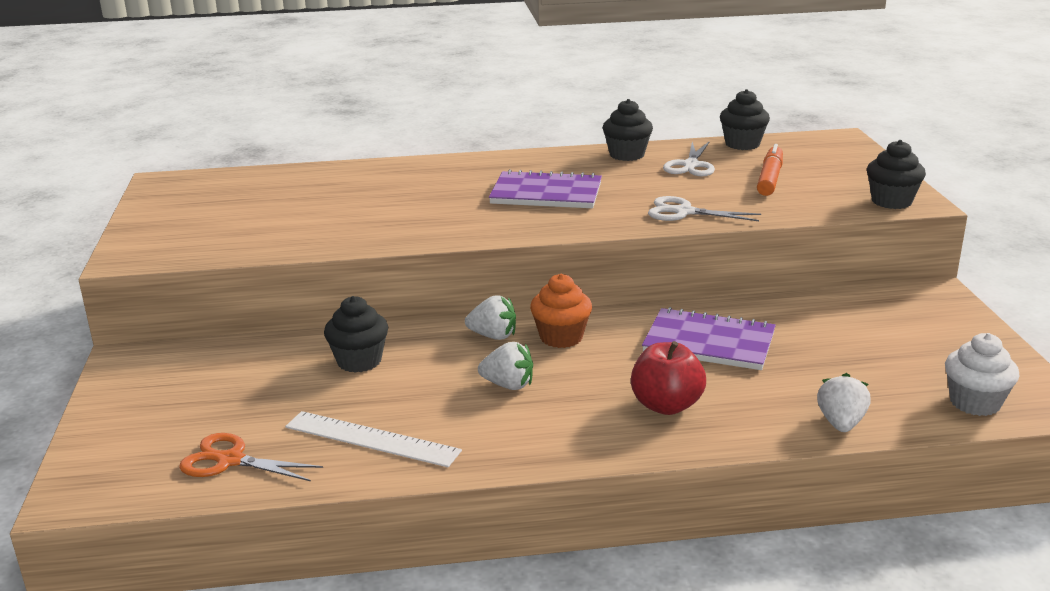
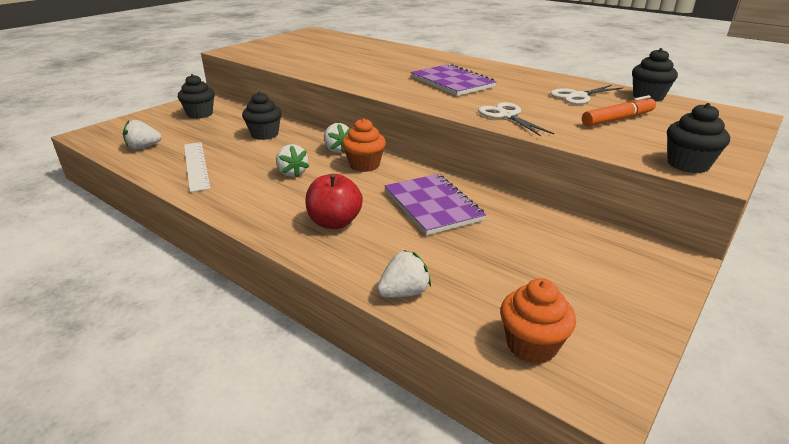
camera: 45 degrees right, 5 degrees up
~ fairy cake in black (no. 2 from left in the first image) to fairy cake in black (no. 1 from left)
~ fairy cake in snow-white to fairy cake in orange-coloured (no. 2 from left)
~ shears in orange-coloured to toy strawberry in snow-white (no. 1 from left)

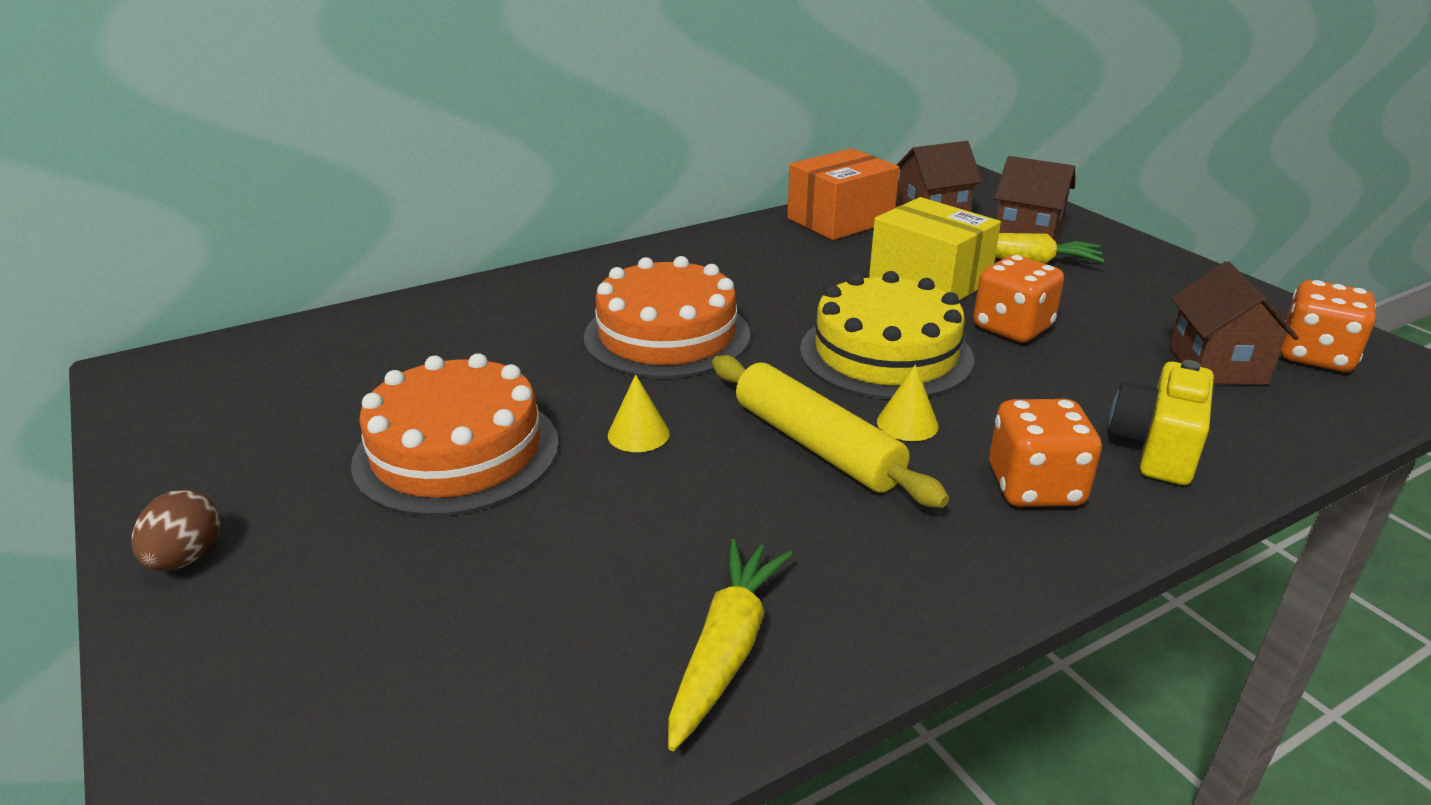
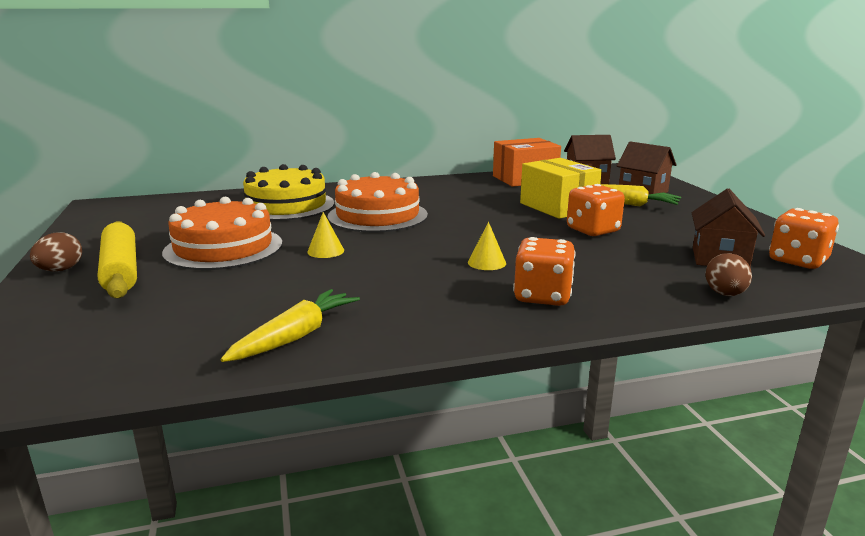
camera: 15 degrees right, 10 degrees down
~ gateau in yellow
~ pastry roller in yellow
- photo camera in yellow
+ egg shape in dark brown (no. 2 from left)

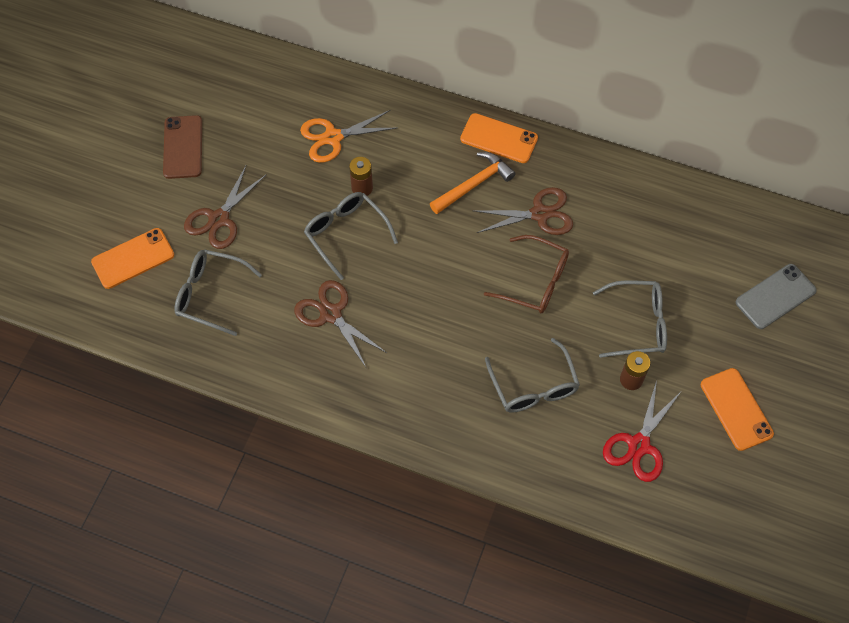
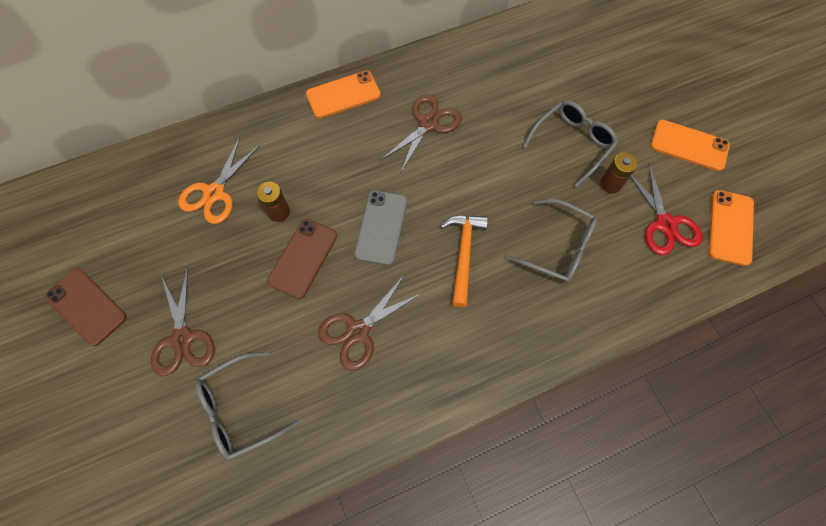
camera: 45 degrees left, 5 degrees up
~ carpenter's hammer in orange-coloured
~ spectacles in ash-grey (no. 2 from left) to smartphone in dark brown (no. 2 from left)
~ smartphone in orange-coloured (no. 1 from left in the first image) to smartphone in orange-coloured (no. 3 from left)
- spectacles in dark brown
~ smartphone in ash-grey
~ shears in dark brown (no. 2 from left) 45 degrees counterclockwise

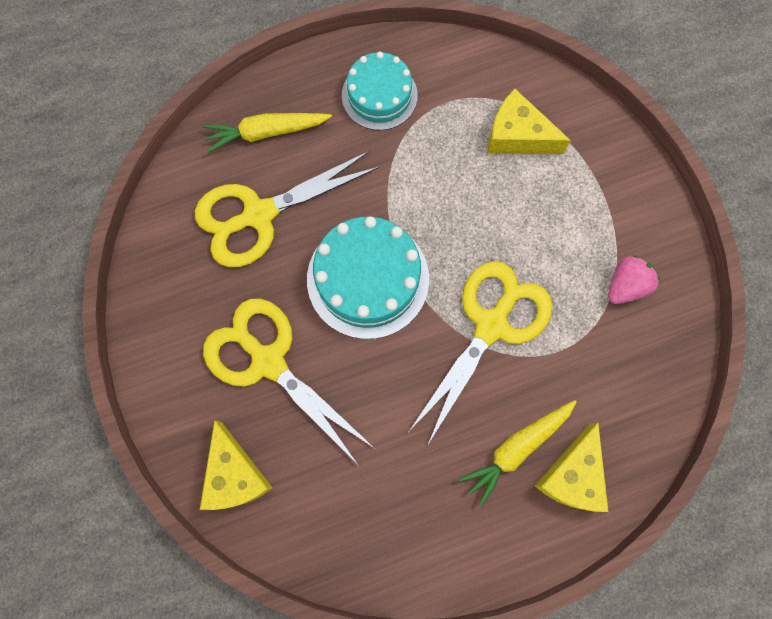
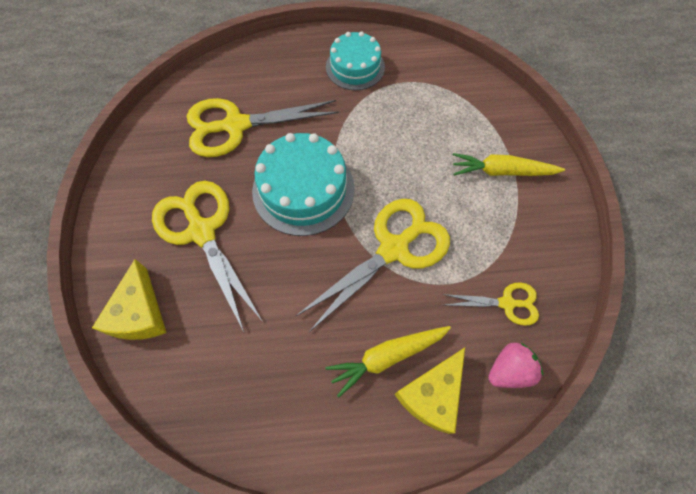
camera: 15 degrees right, 10 degrees down
- piece of cheese in yellow (no. 2 from left)
~ root vegetable in yellow (no. 1 from left in the first image) to root vegetable in yellow (no. 2 from left)
~ toy strawberry in pink
+ shears in yellow (no. 4 from left)

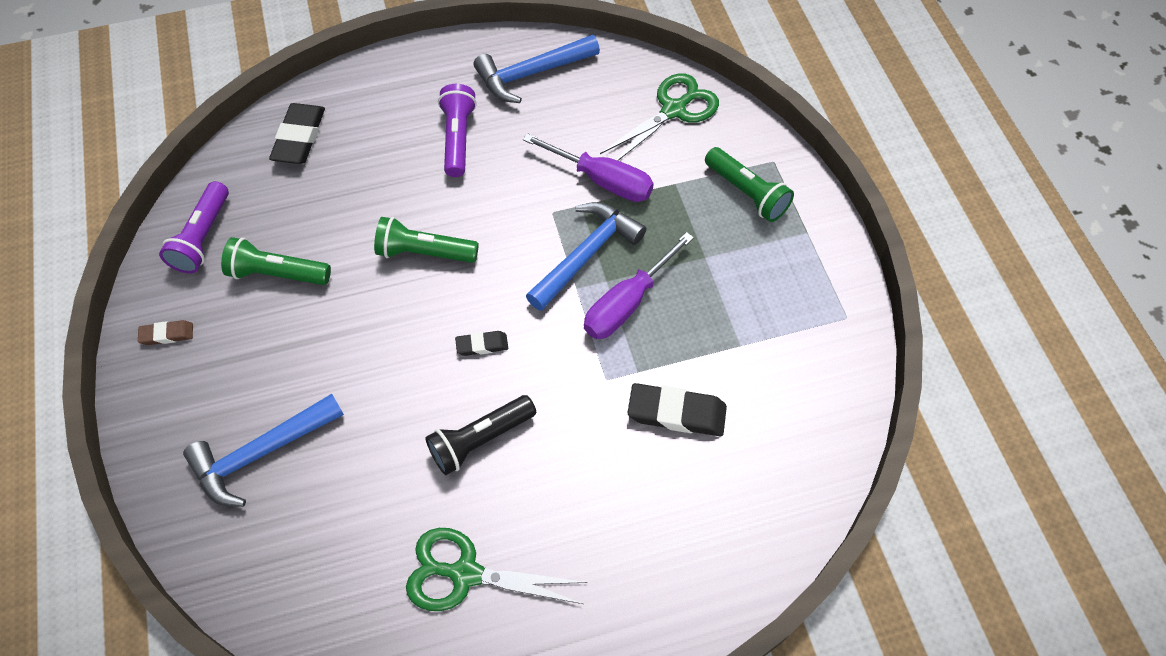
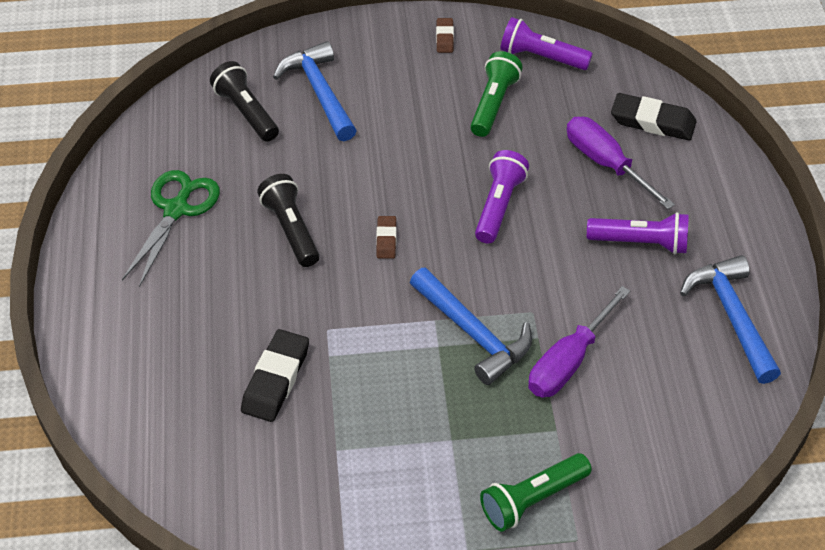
camera: 100 degrees right, 10 degrees down
- shears in leaf-green (no. 2 from left)
~ torch in leaf-green (no. 2 from left) to torch in purple (no. 1 from left)
~ hand screwdriver in purple (no. 2 from left)
~ gum eraser in black (no. 2 from left) to gum eraser in dark brown (no. 1 from left)
+ torch in black (no. 1 from left)

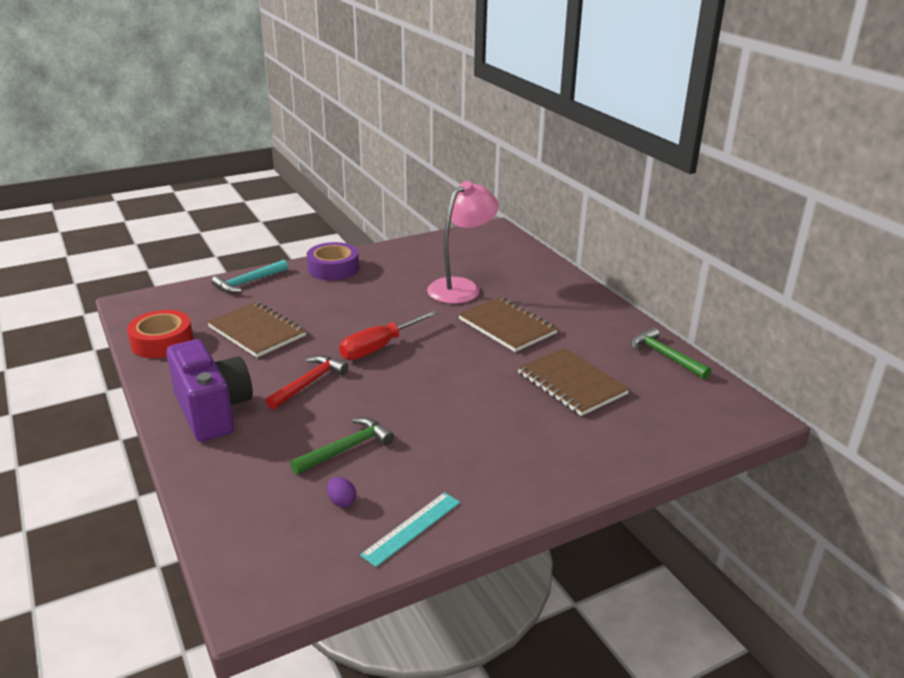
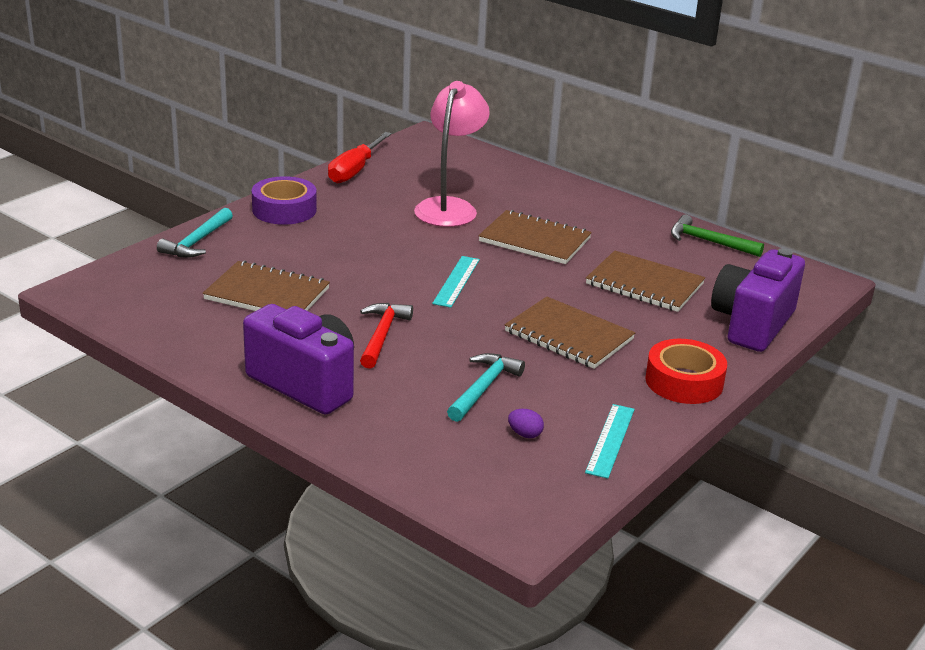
camera: 25 degrees left, 0 degrees up
~ roll of tape in scarlet
~ hand screwdriver in scarlet
~ carpenter's hammer in leaf-green (no. 1 from left) to carpenter's hammer in teal (no. 2 from left)
+ photo camera in purple (no. 2 from left)
+ measuring stick in teal (no. 1 from left)
+ notebook in dark brown (no. 3 from left)

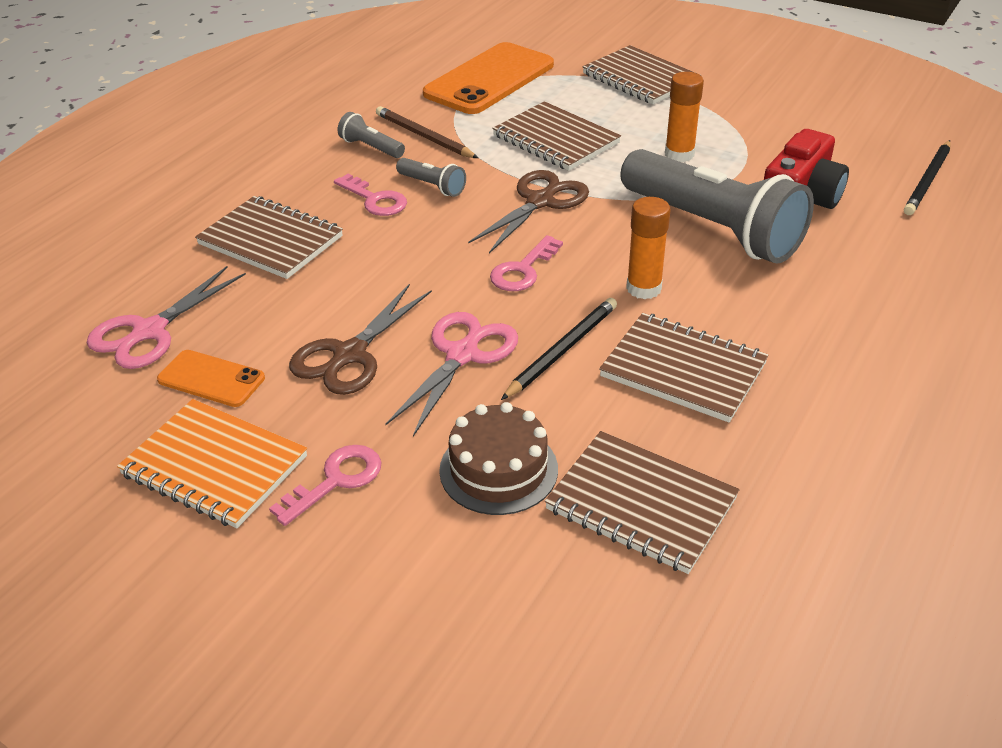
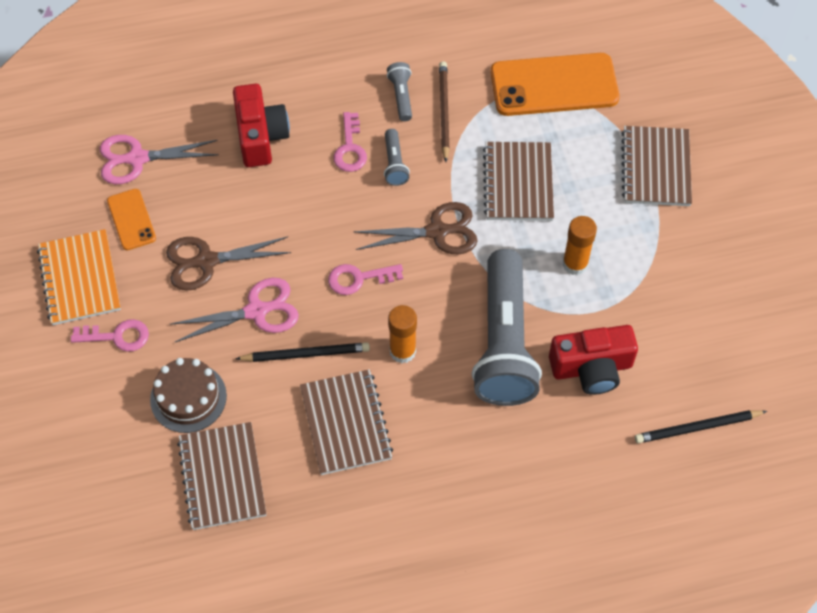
camera: 45 degrees right, 20 degrees up
~ notebook in dark brown (no. 1 from left) to photo camera in scarlet (no. 1 from left)

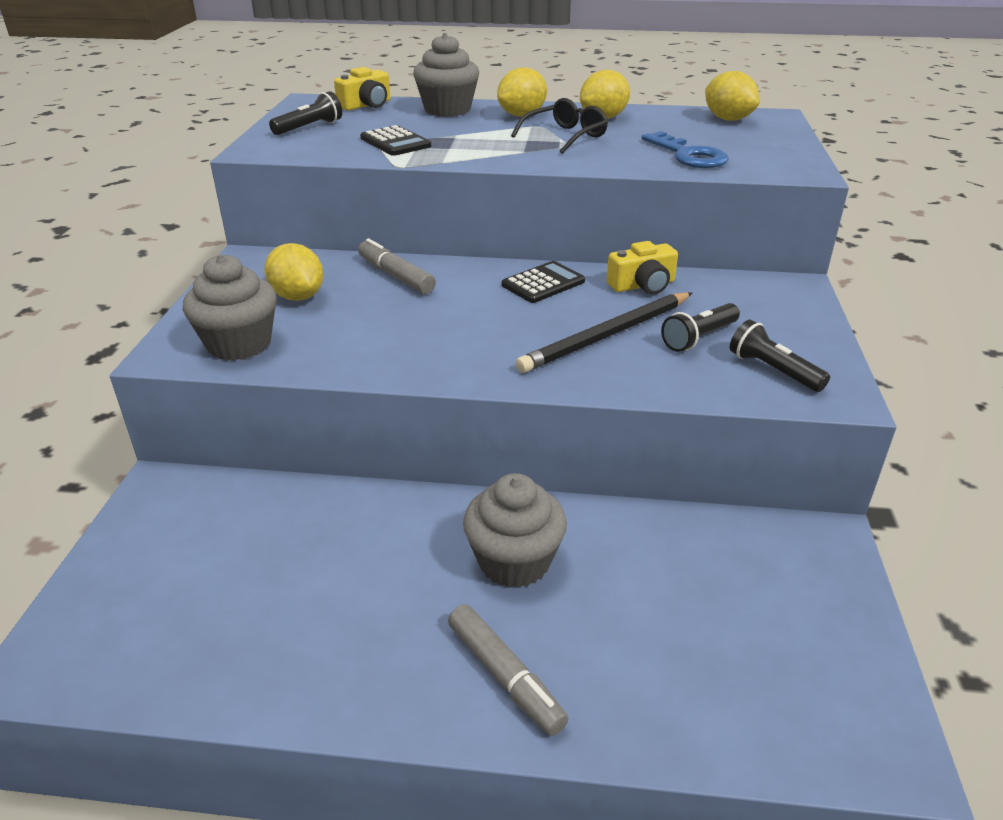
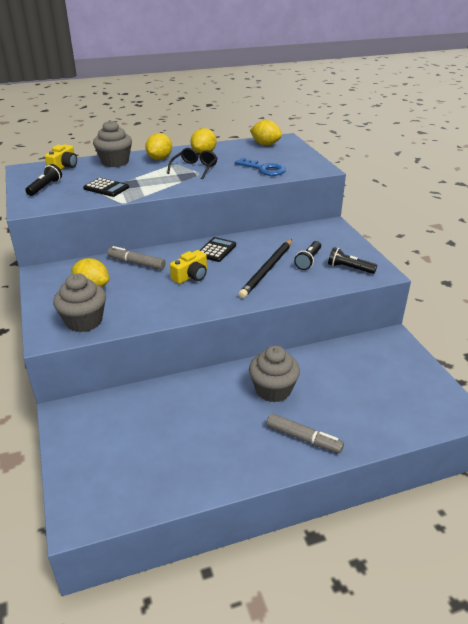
camera: 25 degrees left, 0 degrees up
~ photo camera in yellow (no. 2 from left)

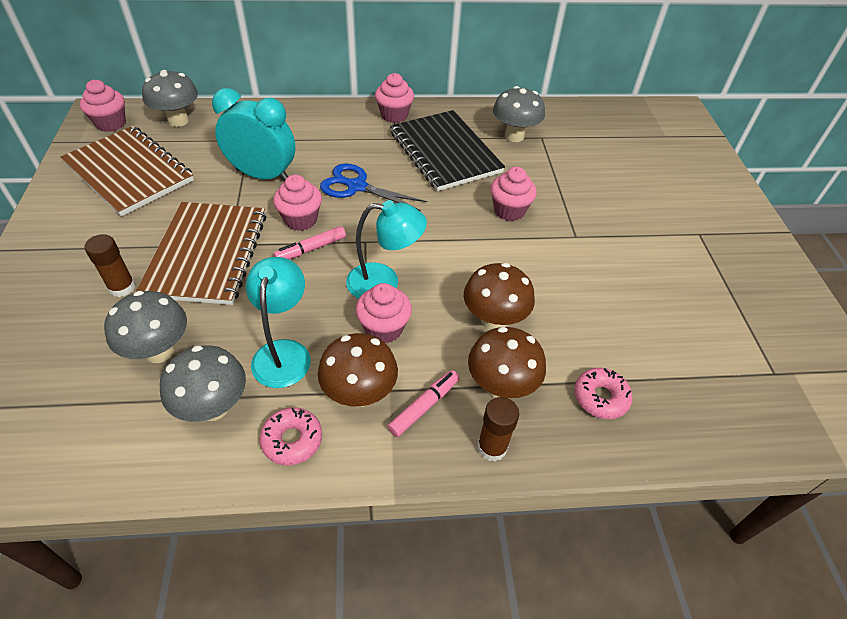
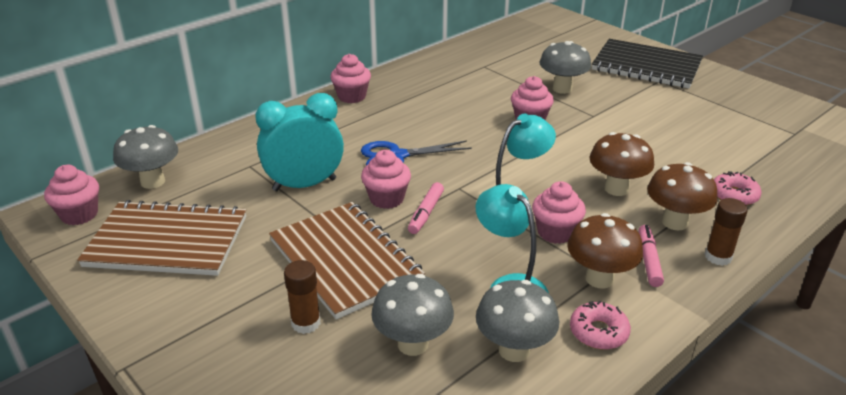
camera: 35 degrees left, 15 degrees down
~ fungus in ash-grey (no. 4 from left)
~ notebook in black

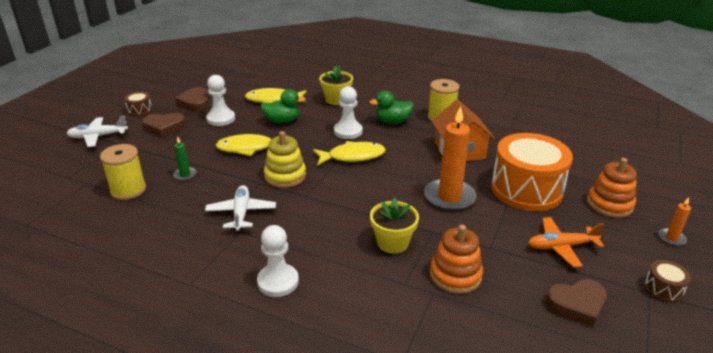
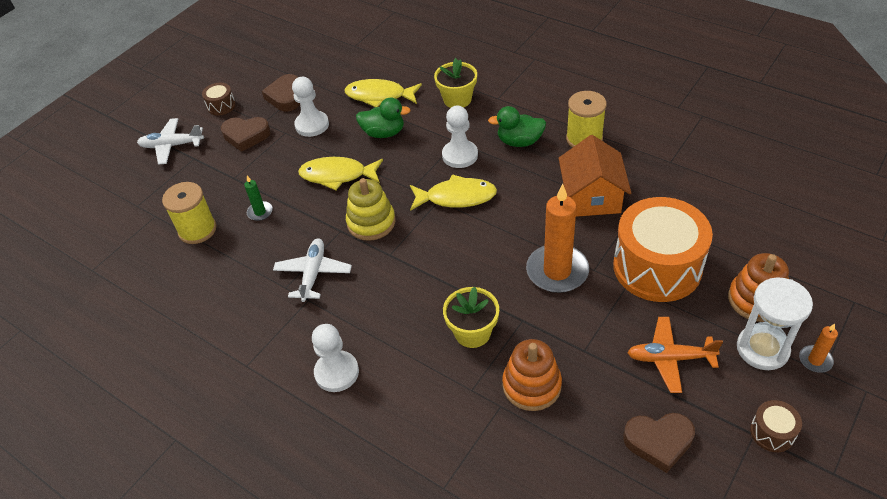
camera: 15 degrees right, 15 degrees up
+ sand timer in snow-white

